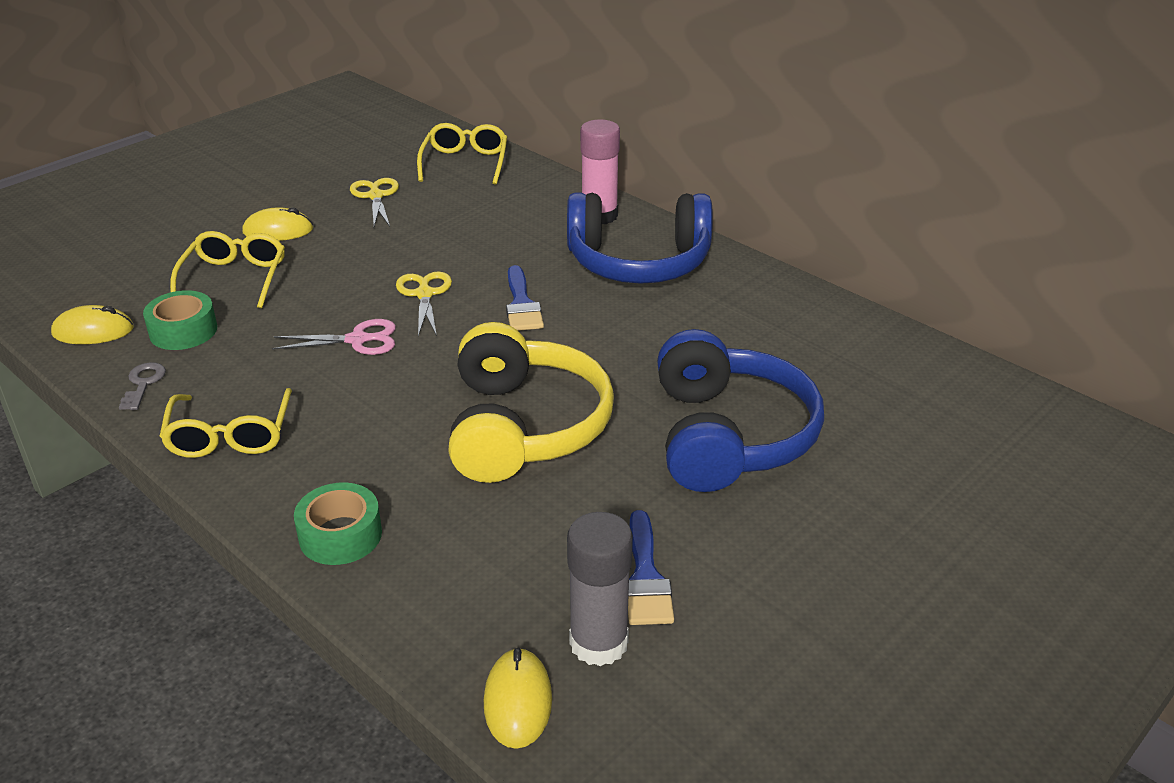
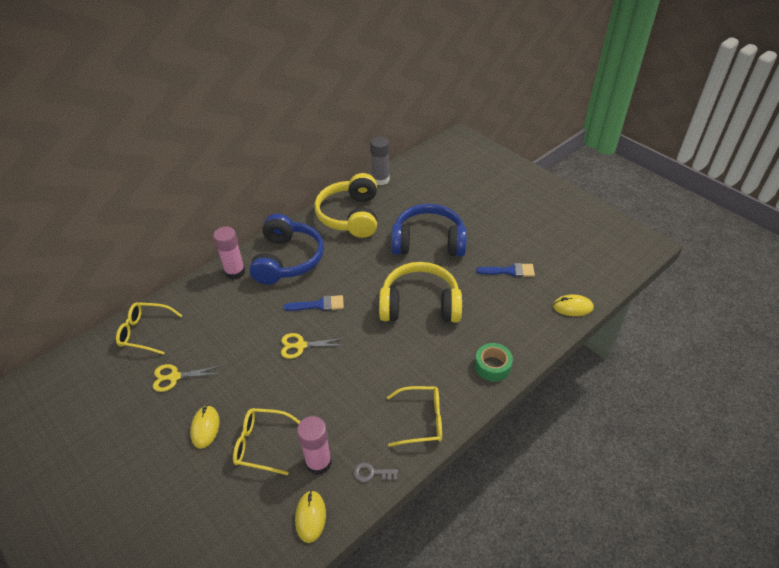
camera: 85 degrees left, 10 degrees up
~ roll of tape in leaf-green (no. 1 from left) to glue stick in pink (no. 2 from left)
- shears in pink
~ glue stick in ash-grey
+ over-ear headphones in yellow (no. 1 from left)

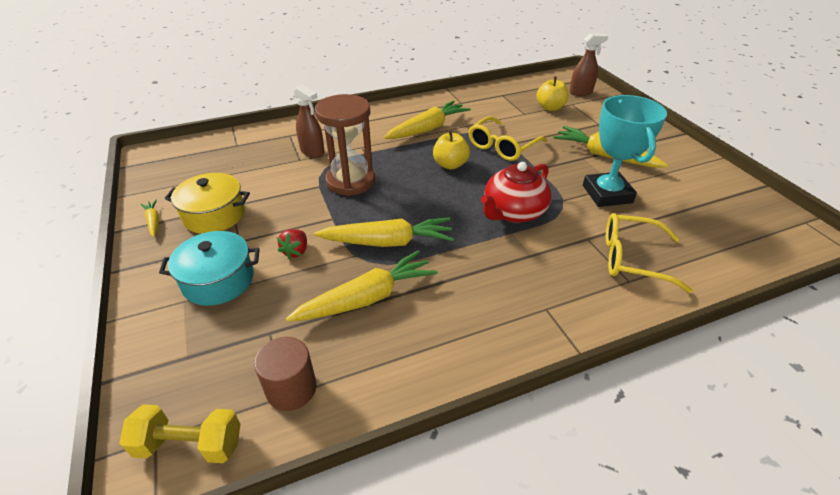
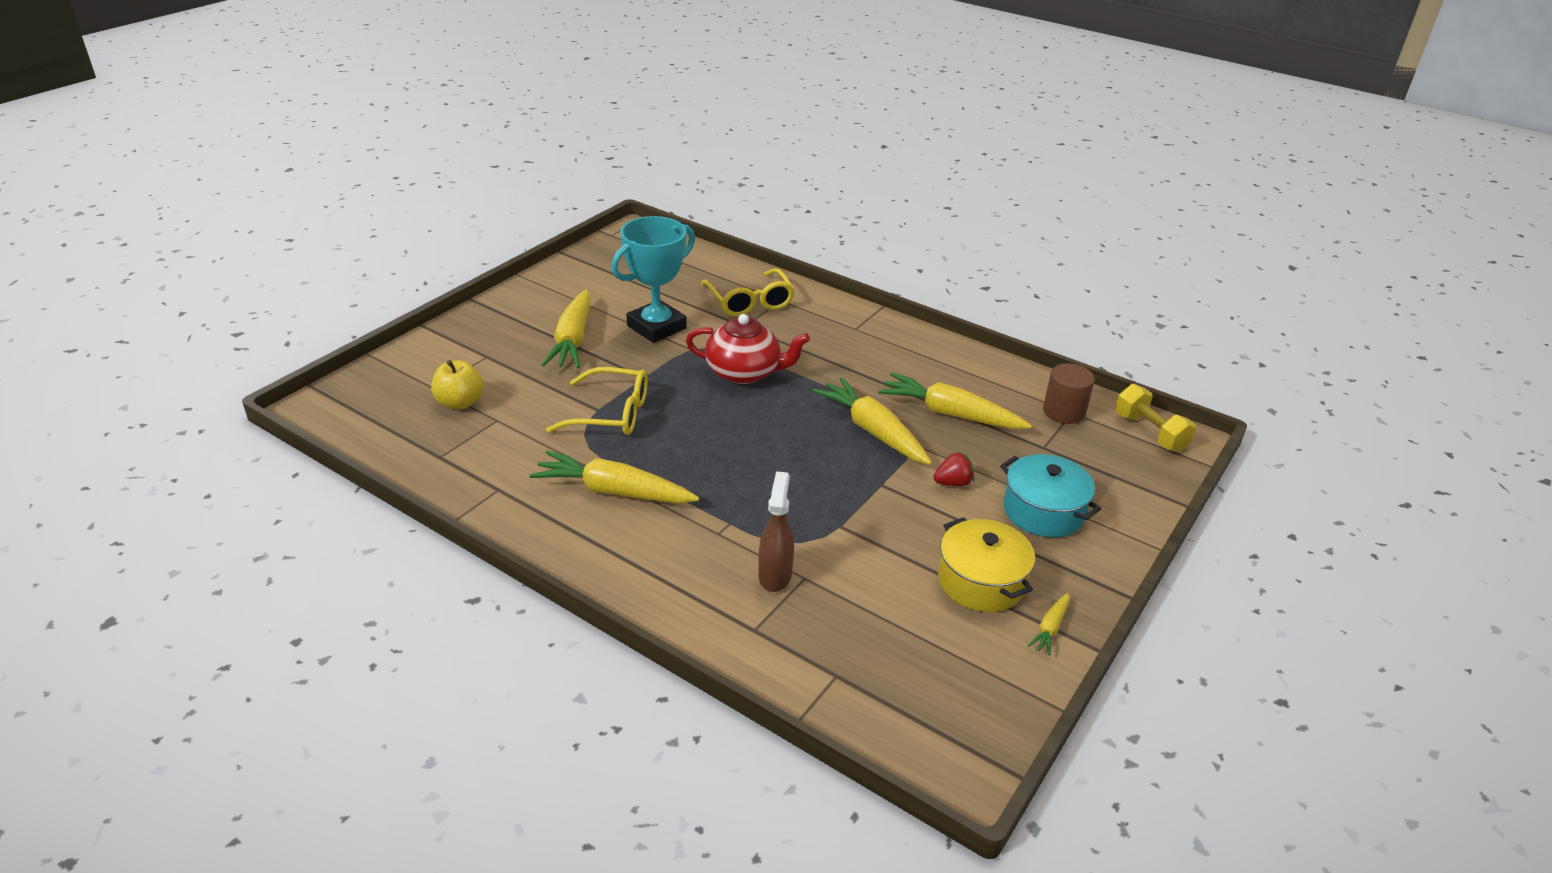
camera: 125 degrees left, 5 degrees down
- sprayer in dark brown (no. 2 from left)
- sand timer in dark brown
- apple fruit in yellow (no. 1 from left)

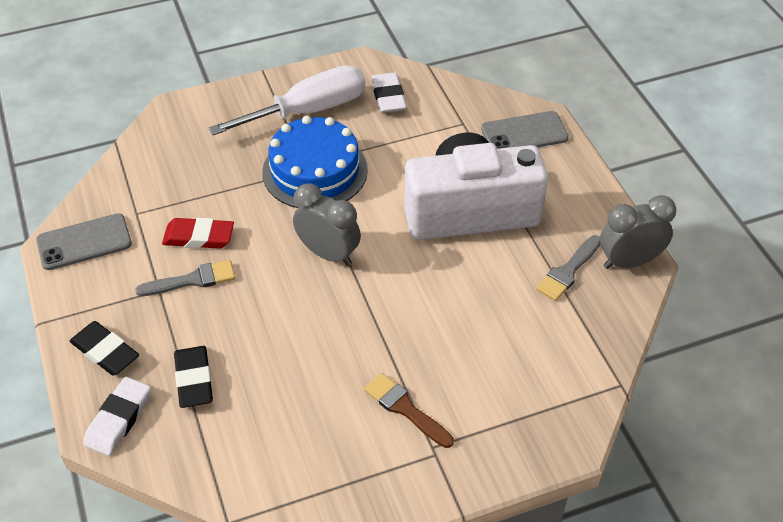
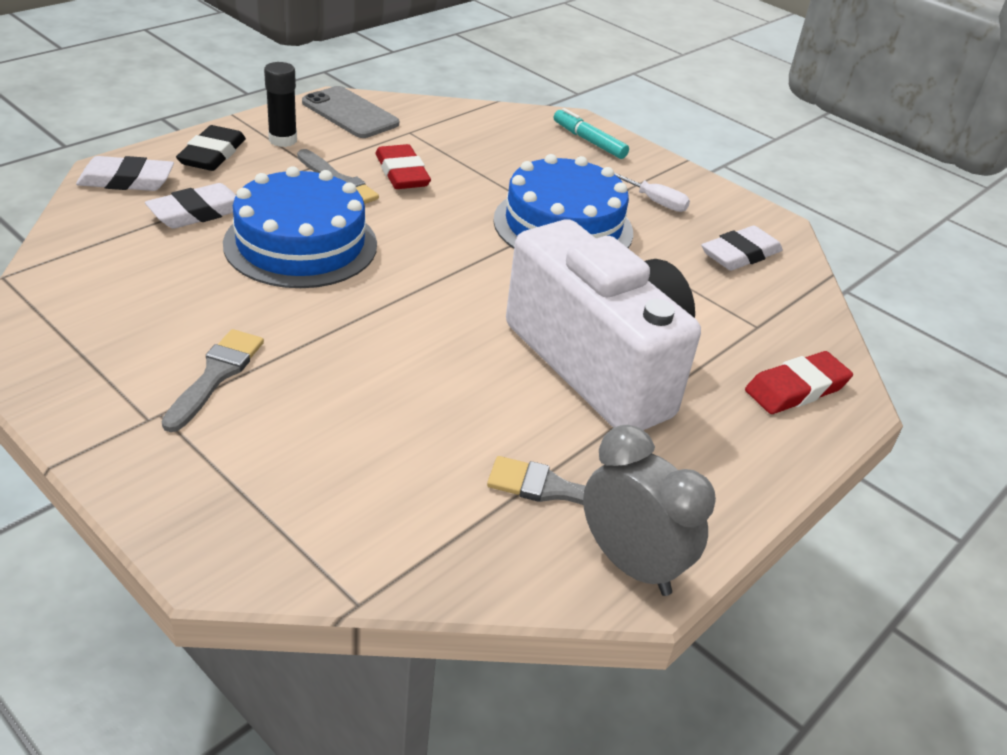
camera: 60 degrees right, 10 degrees down
~ hand screwdriver in snow-white x0.42
~ smartphone in ash-grey (no. 2 from left) to gum eraser in scarlet (no. 2 from left)
- bedside clock in ash-grey (no. 1 from left)
~ gum eraser in black (no. 2 from left) to gum eraser in snow-white (no. 2 from left)
~ paintbrush in dark brown to paintbrush in ash-grey (no. 1 from left)
+ glue stick in black
+ felt pen in teal
+ gateau in royal blue (no. 1 from left)

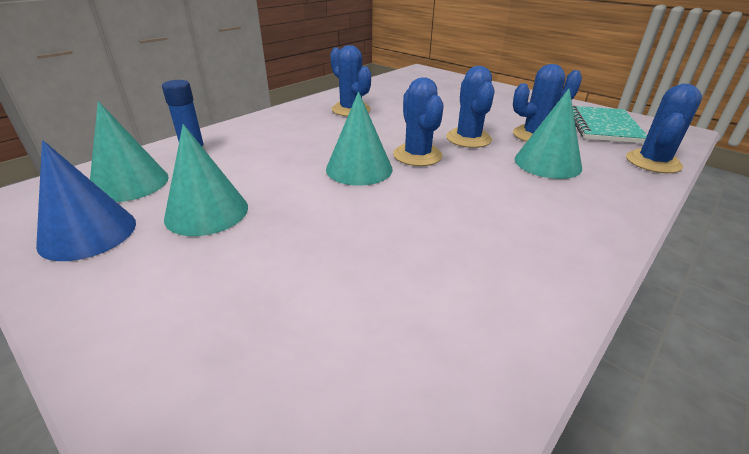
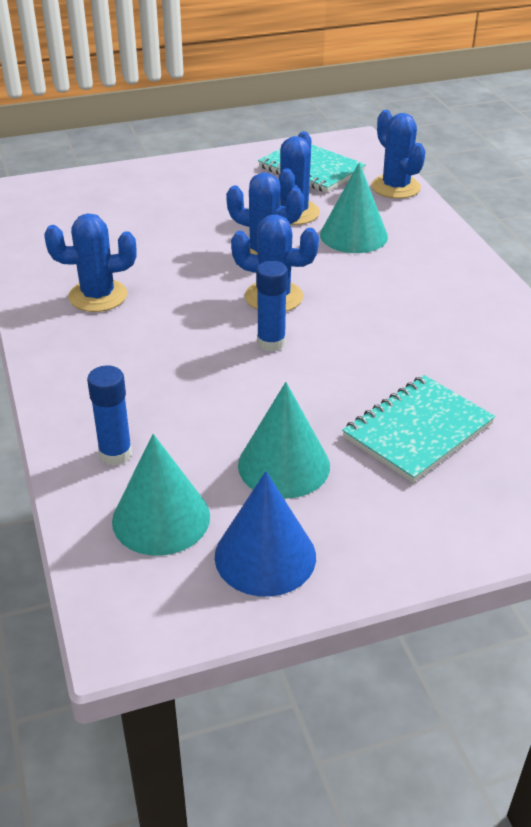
camera: 60 degrees left, 5 degrees up
~ cone shape in teal (no. 3 from left) to glue stick in royal blue (no. 2 from left)
+ notebook in teal (no. 2 from left)

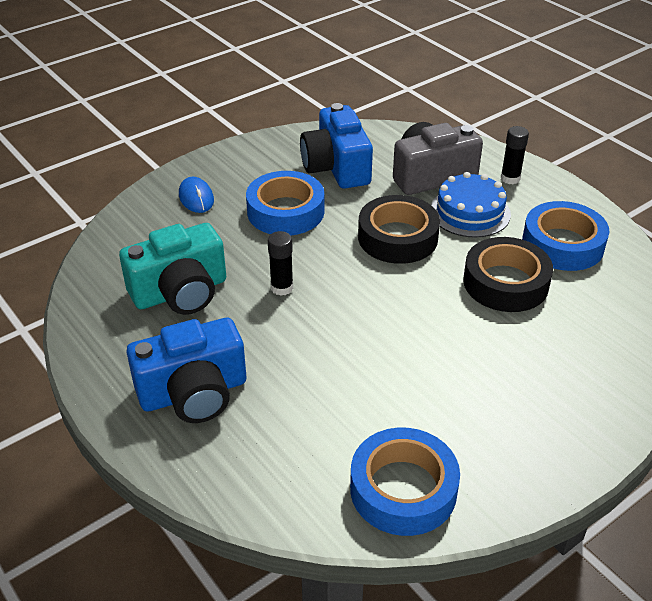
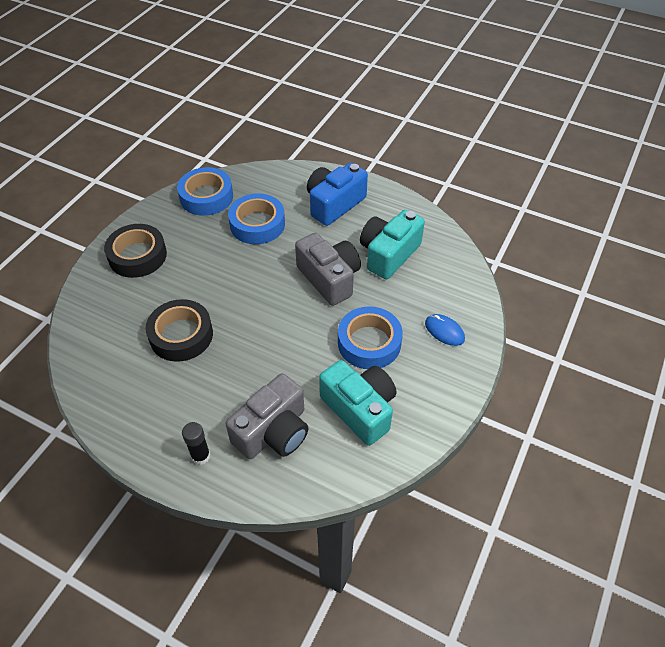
camera: 155 degrees right, 10 degrees up
~ photo camera in royal blue (no. 2 from left) to photo camera in teal (no. 1 from left)
- gateau in royal blue
~ roll of tape in black (no. 1 from left)
~ roll of tape in royal blue (no. 3 from left in the first image) to roll of tape in royal blue (no. 2 from left)
~ glue stick in black (no. 1 from left) to photo camera in ash-grey (no. 2 from left)

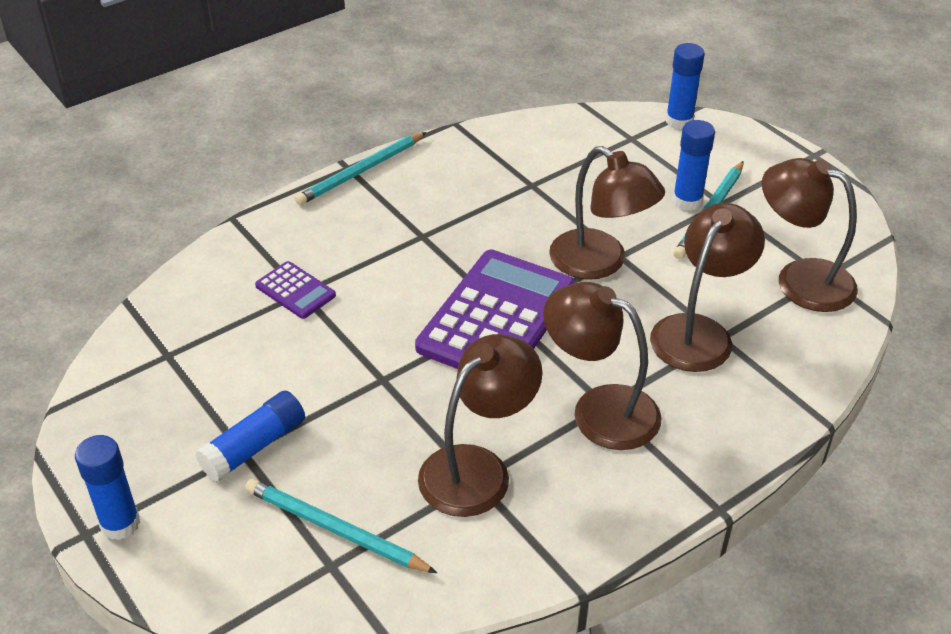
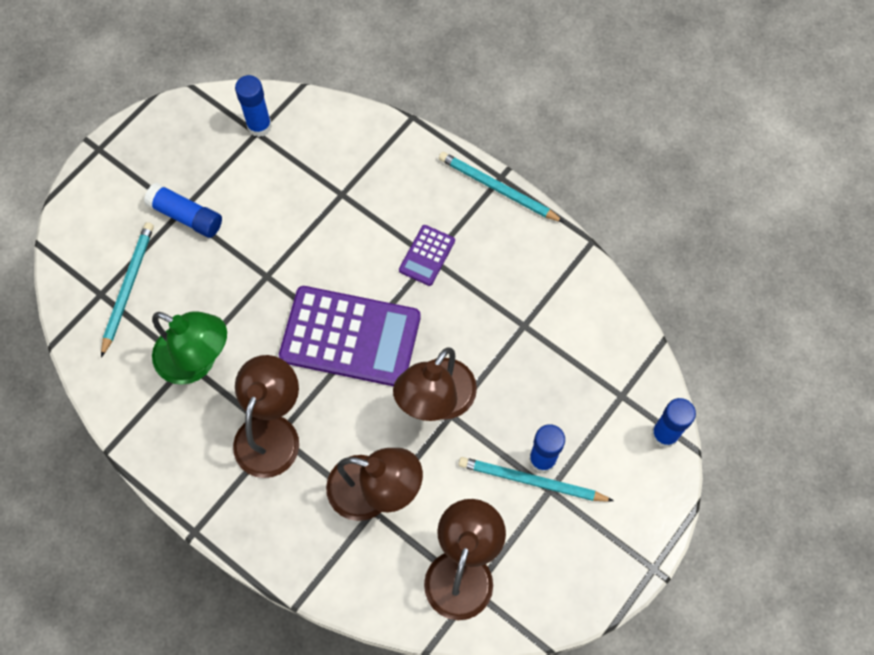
camera: 75 degrees right, 25 degrees up
~ calculator in purple (no. 1 from left in the first image) to calculator in purple (no. 2 from left)
~ lamp in dark brown (no. 1 from left) to lamp in leaf-green
~ glue stick in royal blue (no. 1 from left in the first image) to glue stick in royal blue (no. 2 from left)

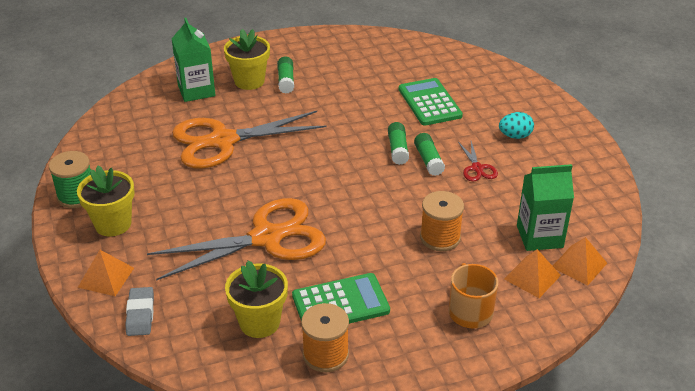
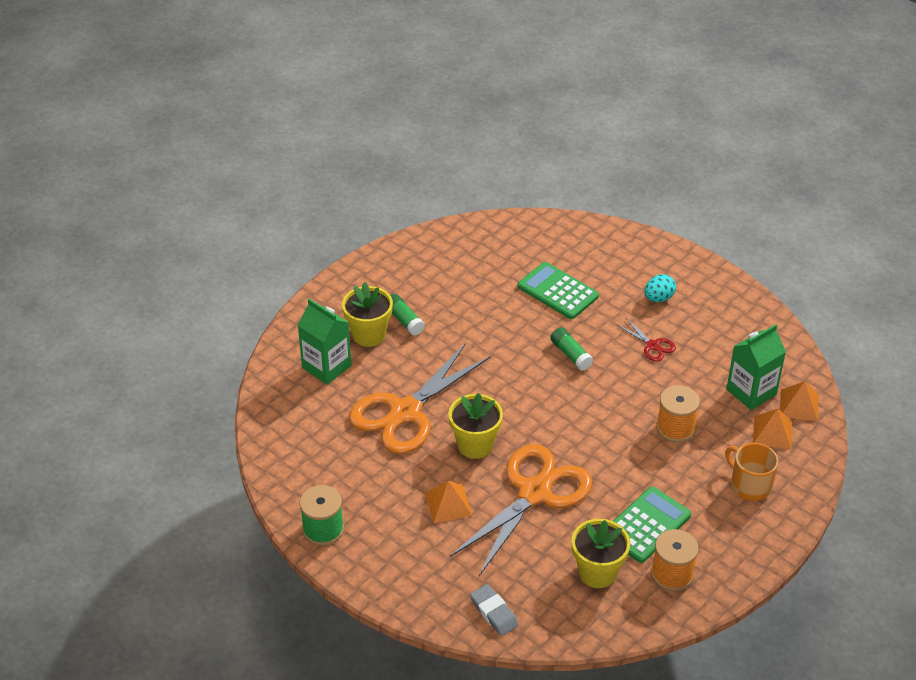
camera: 30 degrees left, 5 degrees up
- glue stick in leaf-green (no. 3 from left)
~ plant pot in yellow (no. 1 from left in the first image) to plant pot in yellow (no. 2 from left)
~ solid pyramid in orange-coloured (no. 1 from left)

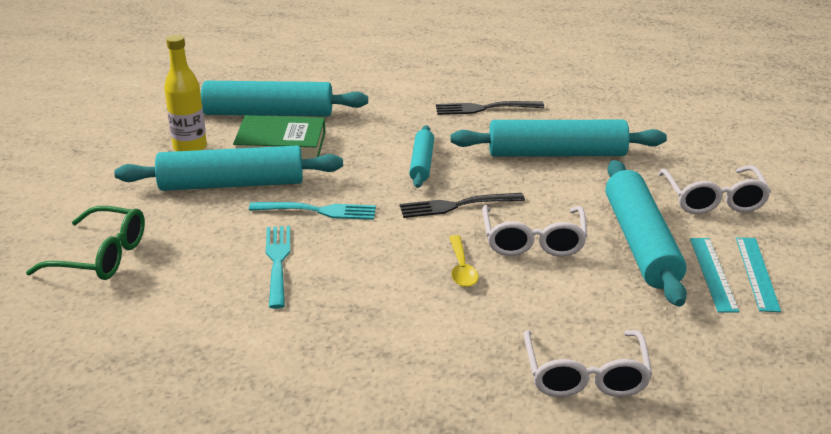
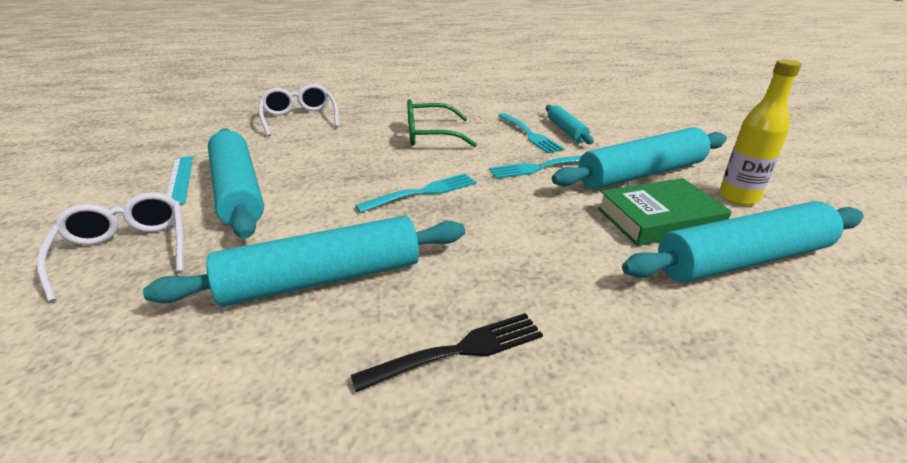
camera: 160 degrees right, 0 degrees up
~ pastry roller in teal (no. 3 from left)
~ dinner fork in black (no. 1 from left) to dinner fork in teal (no. 1 from left)
- spectacles in snow-white (no. 1 from left)
~ spectacles in leaf-green
- teaspoon in yellow
- measuring stick in teal (no. 2 from left)

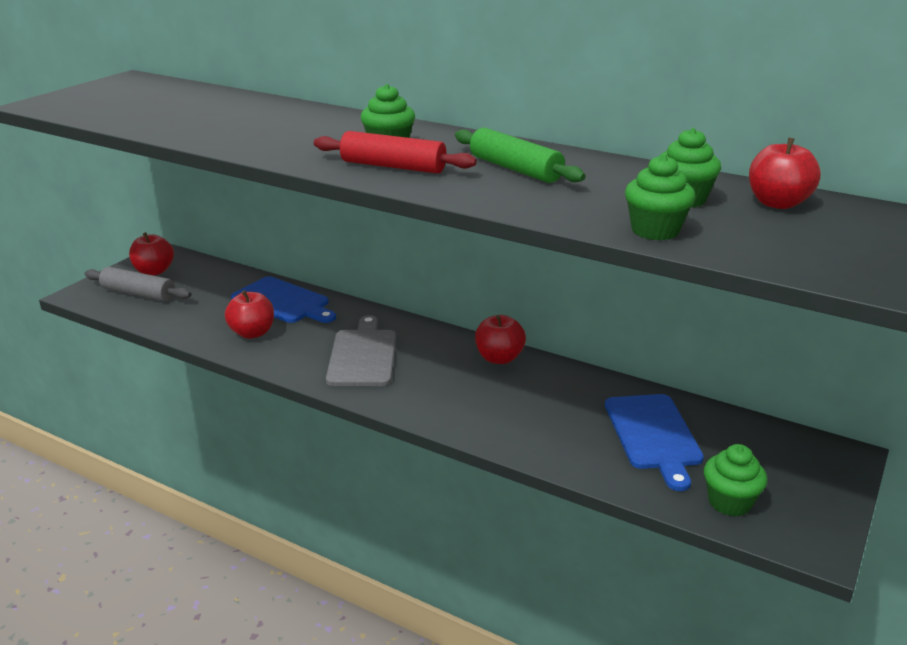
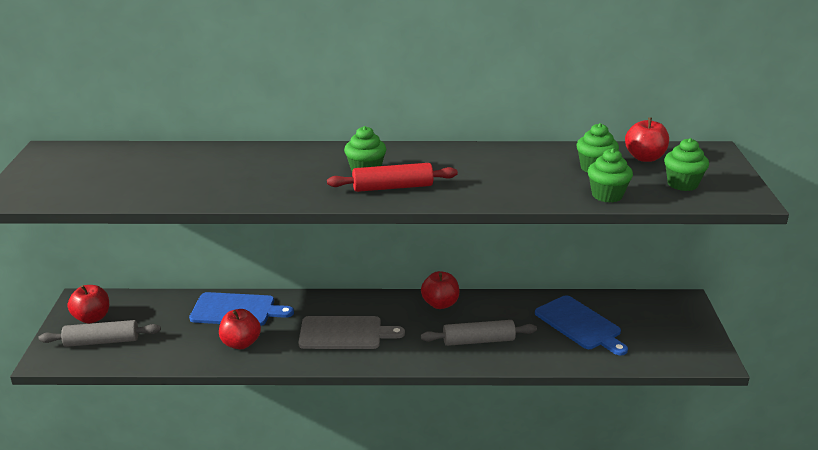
camera: 30 degrees left, 0 degrees up
- pastry roller in leaf-green
~ bread board in ash-grey 120 degrees clockwise
~ fairy cake in leaf-green (no. 4 from left)
+ pastry roller in ash-grey (no. 2 from left)

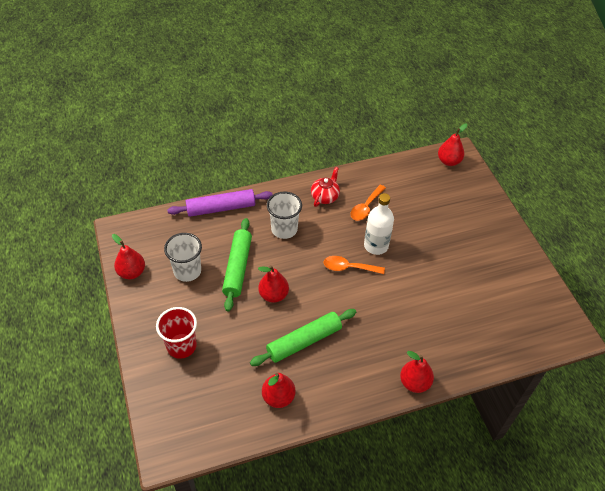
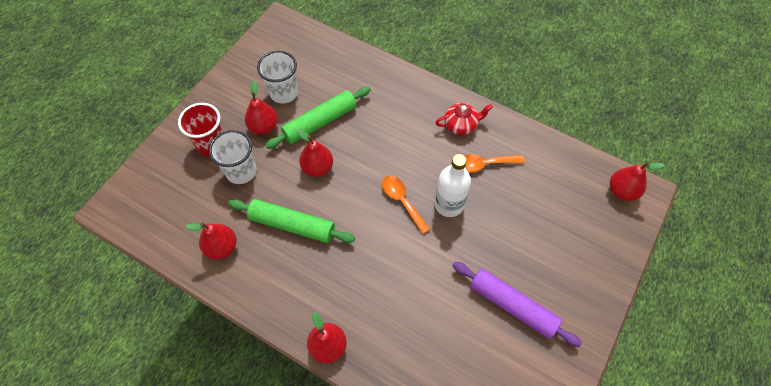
camera: 50 degrees right, 10 degrees up
~ pastry roller in purple
~ tumbler in snow-white (no. 2 from left in the first image) to tumbler in snow-white (no. 1 from left)
~ pear in scarlet (no. 1 from left in the first image) to pear in scarlet (no. 2 from left)

